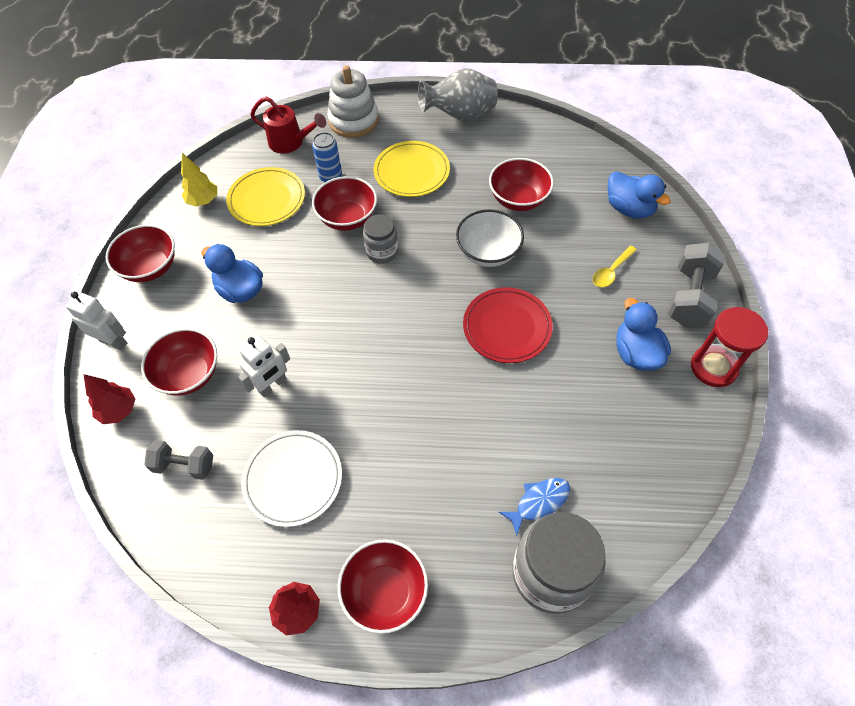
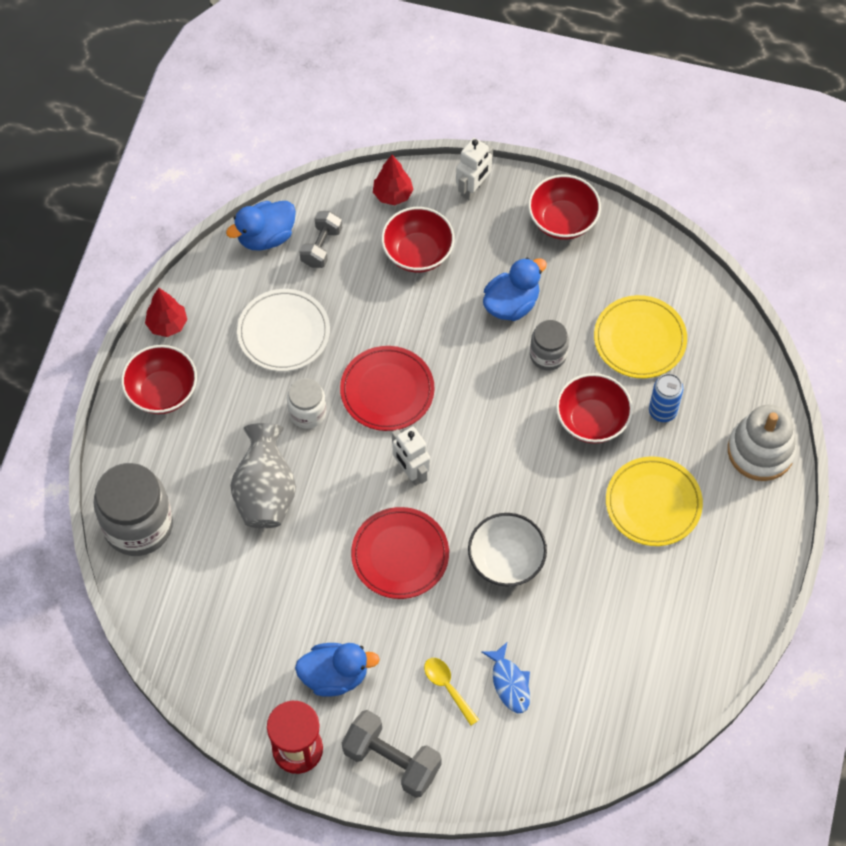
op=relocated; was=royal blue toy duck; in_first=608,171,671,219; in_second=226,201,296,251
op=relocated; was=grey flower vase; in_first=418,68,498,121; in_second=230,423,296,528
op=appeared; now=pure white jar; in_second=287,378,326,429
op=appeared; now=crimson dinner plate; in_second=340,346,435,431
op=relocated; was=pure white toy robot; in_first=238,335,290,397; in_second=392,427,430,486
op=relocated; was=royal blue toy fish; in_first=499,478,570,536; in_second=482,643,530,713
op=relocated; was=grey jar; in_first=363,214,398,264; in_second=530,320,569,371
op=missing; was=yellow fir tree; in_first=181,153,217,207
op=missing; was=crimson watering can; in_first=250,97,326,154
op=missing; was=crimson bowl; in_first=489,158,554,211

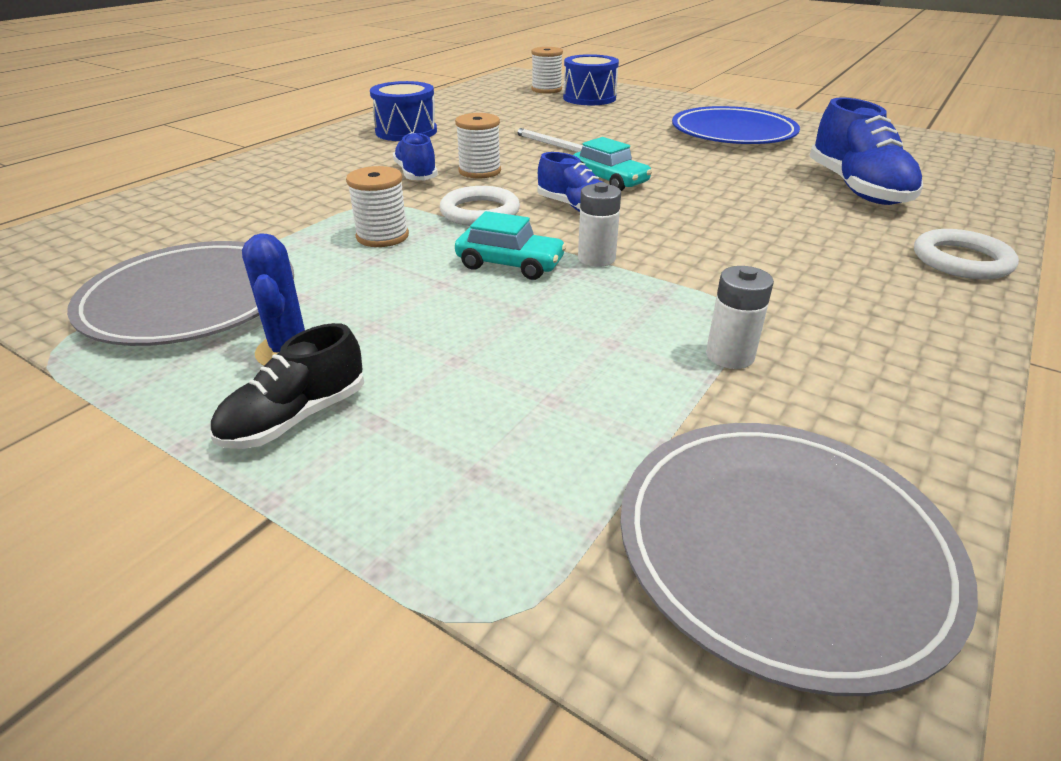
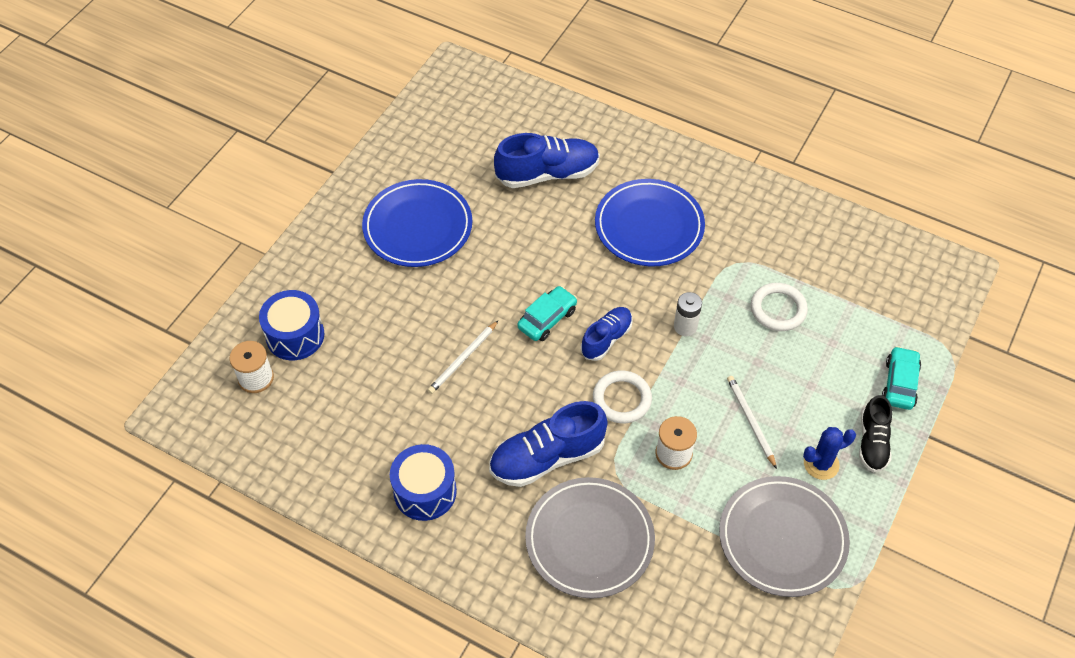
op=size; was=royal blue lace-up shoe; in_first=393,132,438,180; in_second=489,401,608,487; ratio=1.64
op=relocated; was=grey dinner plate; in_first=620,423,978,696; in_second=525,477,655,598
op=appeared; now=royal blue dinner plate; in_second=595,179,705,266
op=appeared; now=pure white wooden pencil; in_second=727,376,777,469
op=relocated; was=pure white hoop; in_first=914,229,1019,280; in_second=751,283,808,331
op=spun; was=jet-black lace-up shoe; in_first=210,323,364,449; in_second=859,395,892,472; clockwise=60
op=relocated; was=aqua automobile; in_first=455,211,567,280; in_second=882,346,921,410
op=missing; was=pure white spool; in_first=455,113,501,179
op=missing; was=pure white AA battery; in_first=706,266,774,369

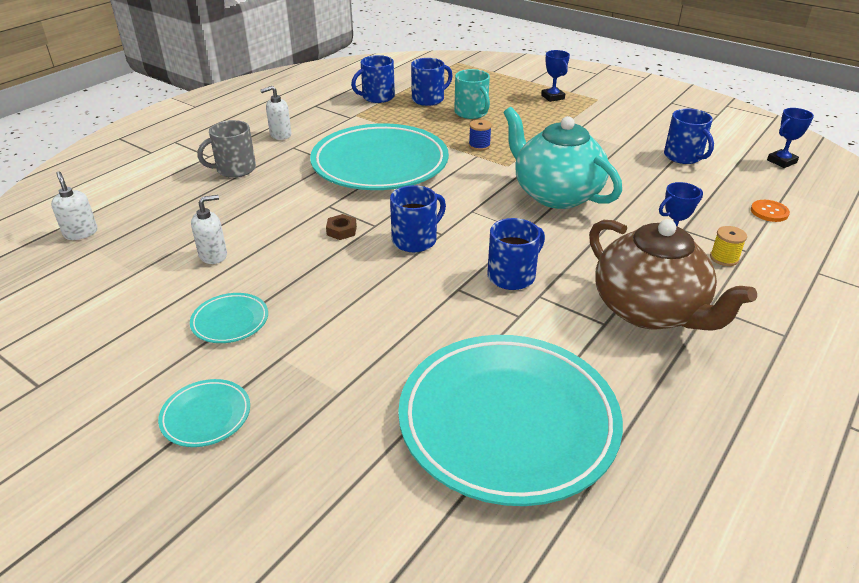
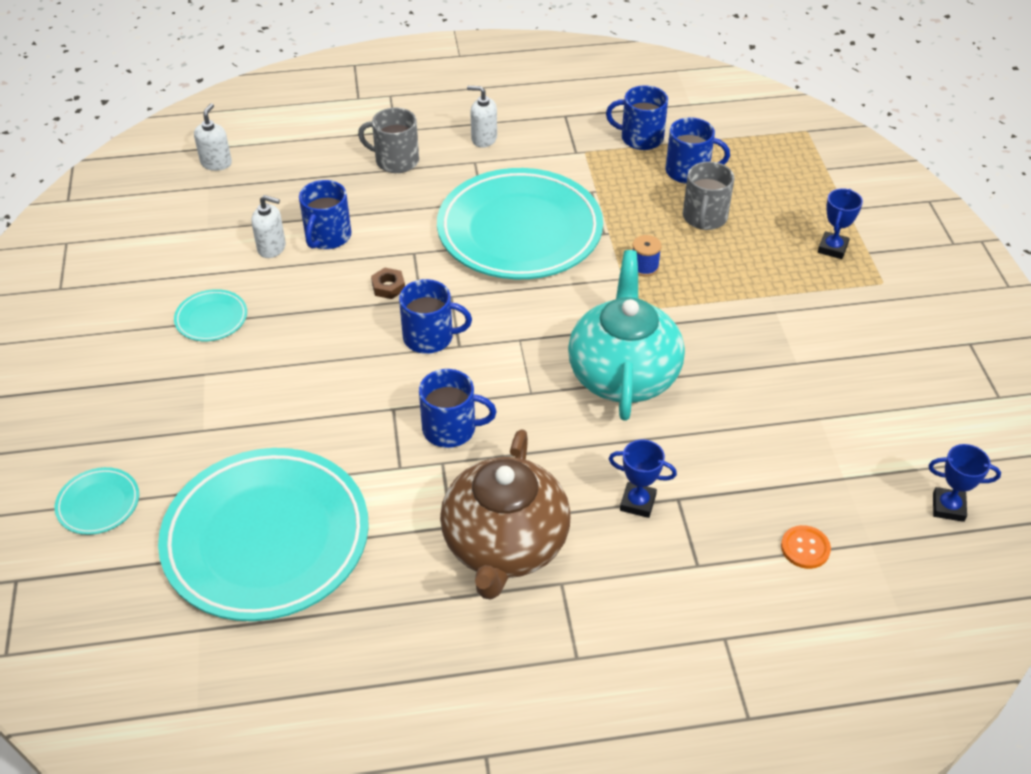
op=relocated; was=aqua dinner plate; in_first=158,379,250,447; in_second=55,467,139,535
op=relocated; was=royal blue tea mug; in_first=664,108,714,164; in_second=299,180,351,249
op=colour; was=aqua tea mug; now=grey tea mug; in_first=454,69,490,119; in_second=683,161,735,230
op=missing; was=yellow spool; in_first=710,226,747,266

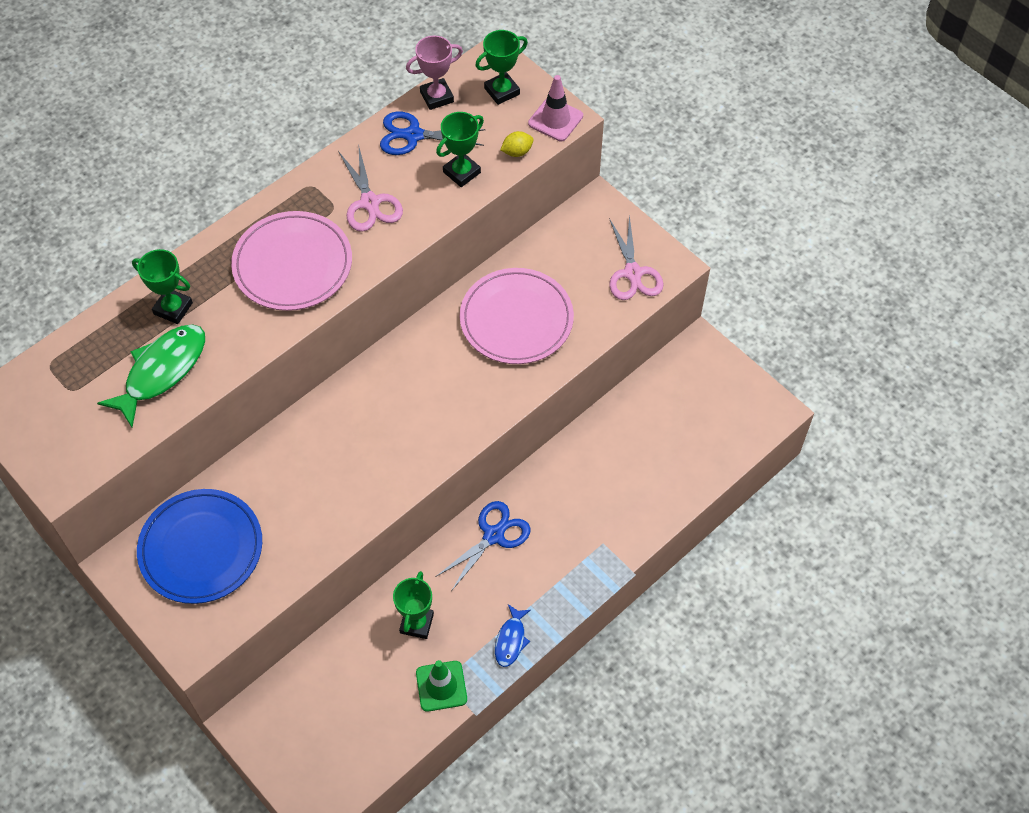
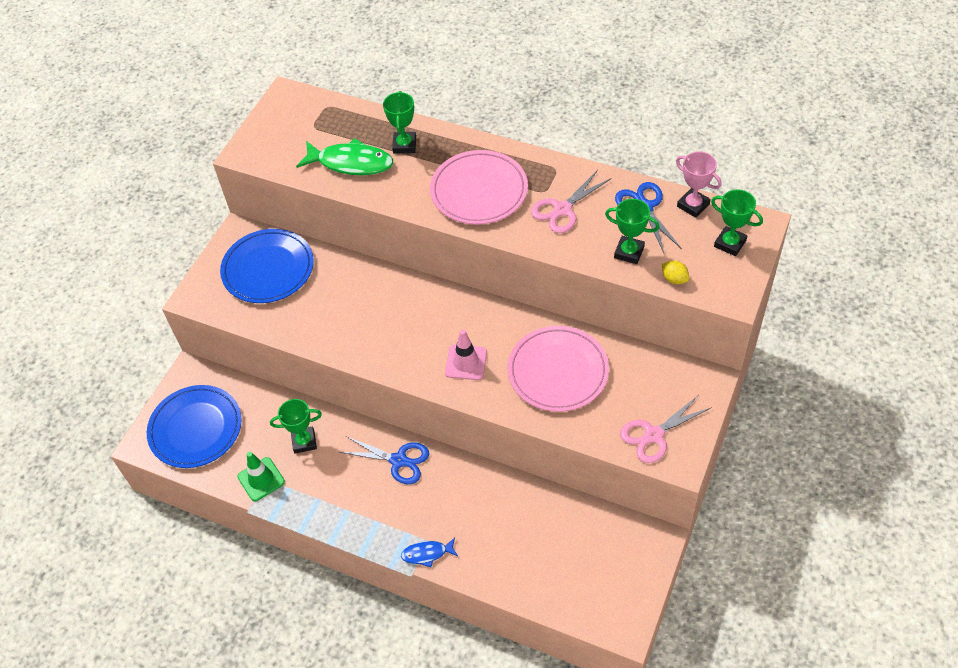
op=appeared; now=royal blue dinner plate; in_second=147,385,242,468
op=relocated; was=royal blue toy fish; in_first=495,604,531,667; in_second=401,537,458,567
op=relocated; was=pink traffic cone; in_first=528,75,583,141; in_second=445,329,487,380

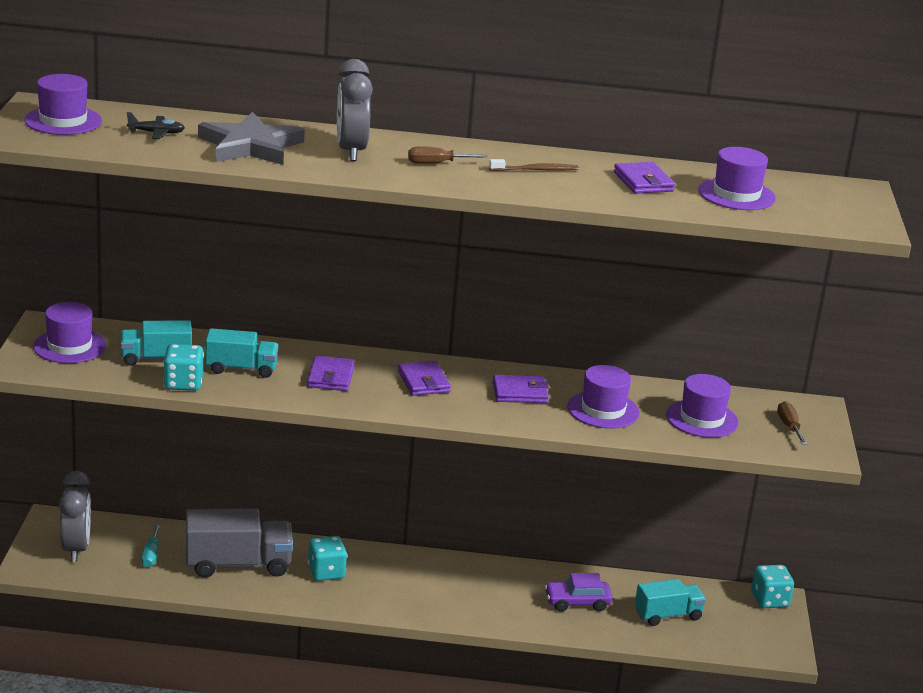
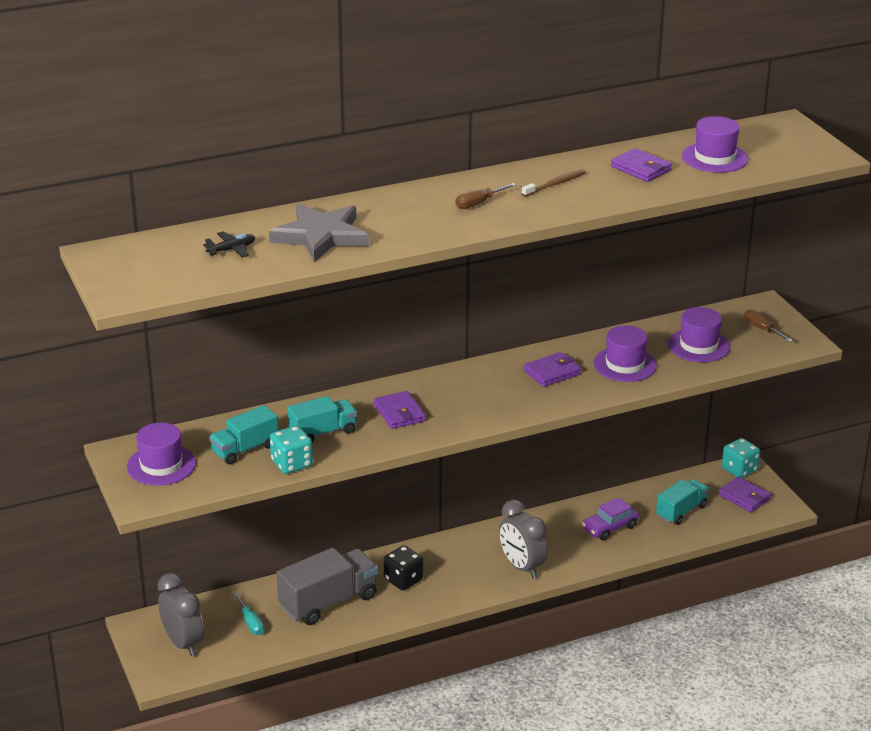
op=colour; was=aqua game die; now=jet-black game die; in_first=308,536,347,581; in_second=384,545,423,591
op=relocated; was=grey clock; in_first=337,59,373,161; in_second=499,499,548,579
op=relocated; was=purple card wallet; in_first=398,361,451,396; in_second=718,476,771,512
op=missing; was=purple hat; in_first=24,74,102,135

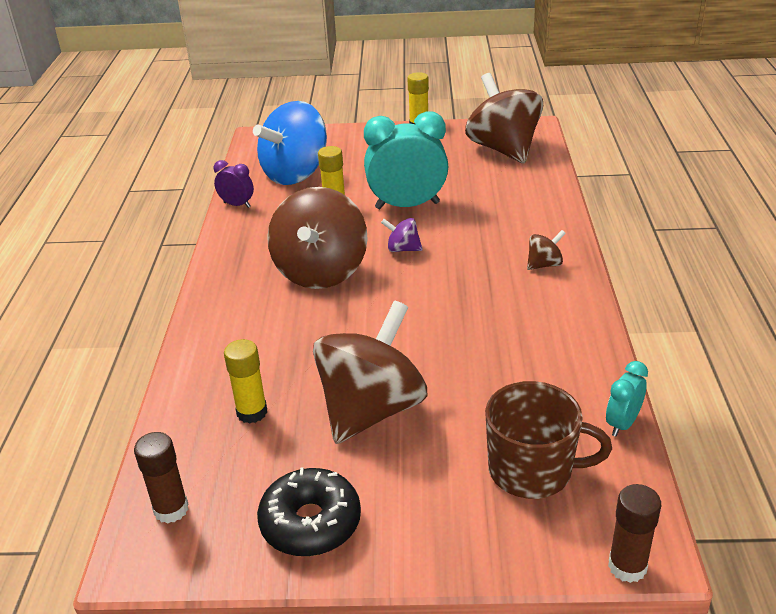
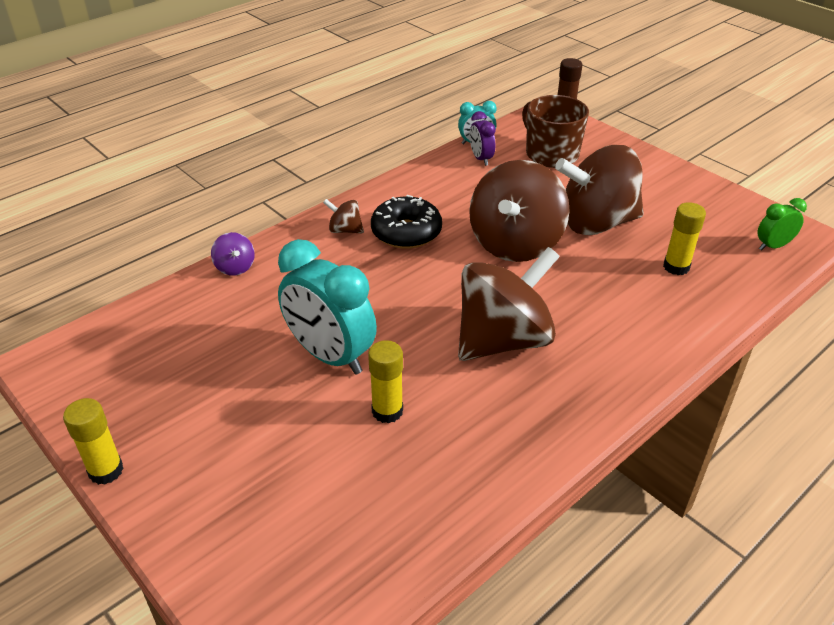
op=relocated; was=purple whirligig; in_first=381,218,423,252; in_second=211,232,255,276
op=relocated; was=jet-black donut; in_first=257,467,361,557; in_second=371,195,442,249
op=relocated; was=dark brown whirligig; in_first=465,73,543,163; in_second=469,160,570,262
op=relocated; was=purple clock; in_first=214,160,254,208; in_second=470,111,496,166
op=exchanged; was=dark brown stick of glue; now=leaf-green clock; in_first=134,432,189,524; in_second=757,198,807,250
op=missing; was=royal blue whirligig; in_first=253,101,327,185

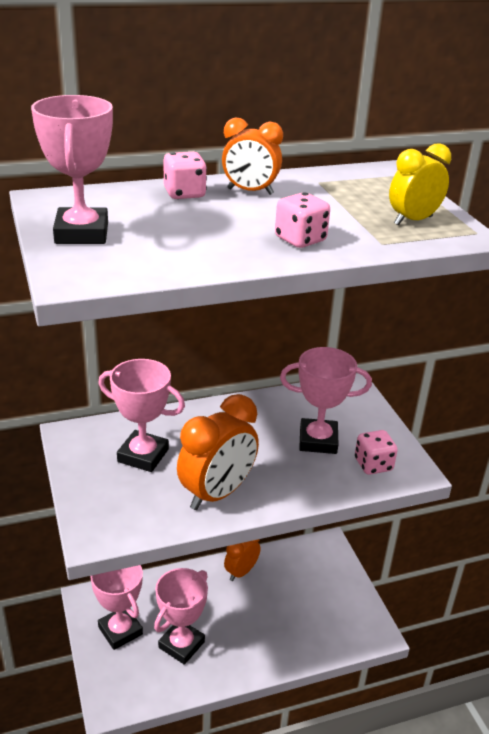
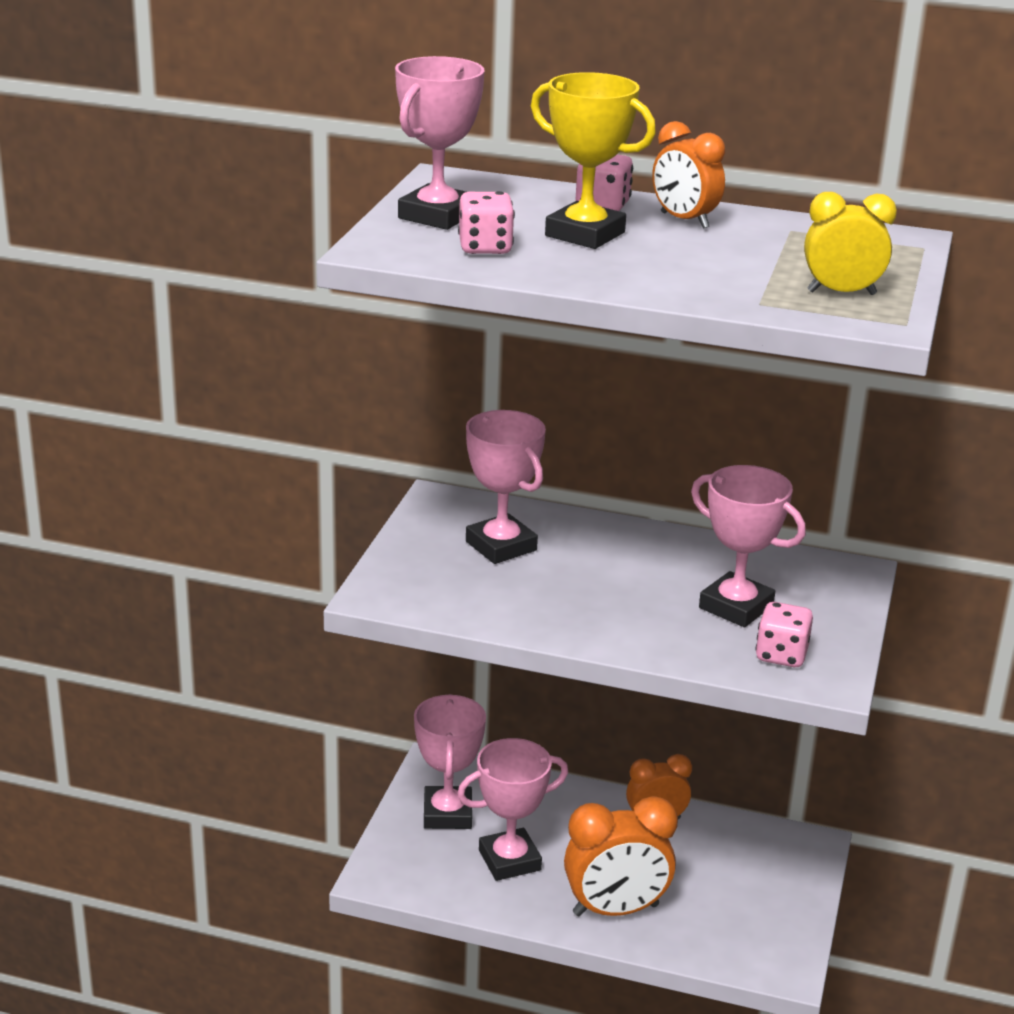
op=relocated; was=pink game die; in_first=275,192,330,248; in_second=458,191,515,254
op=appeared; now=yellow trophy; in_second=531,72,656,249
op=relocated; was=orange-coloured clock; in_first=177,394,259,510; in_second=564,796,678,916

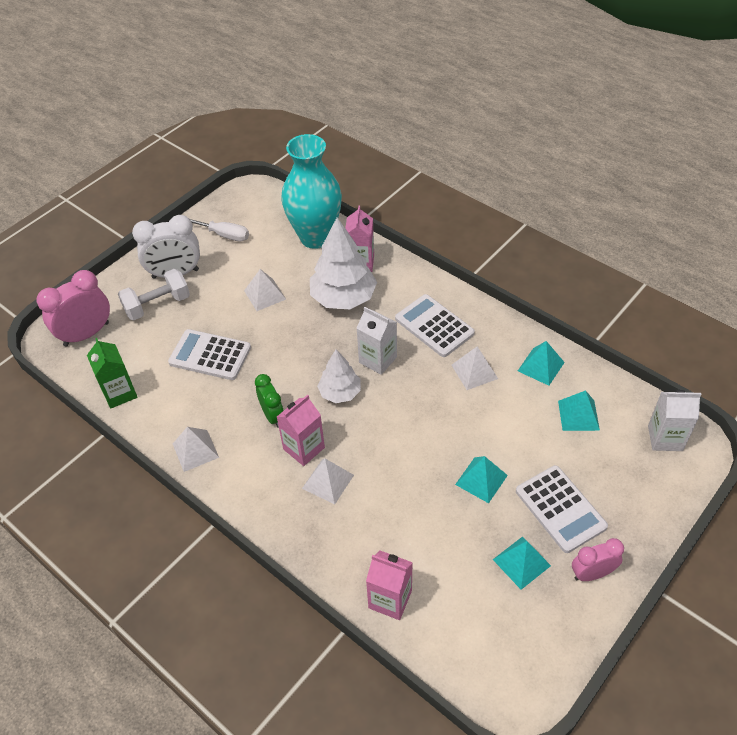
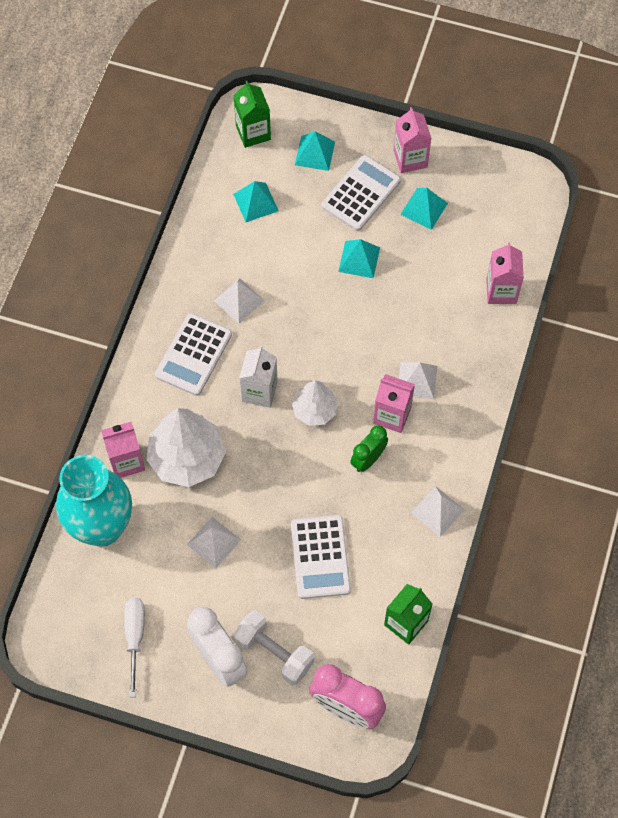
op=colour; was=pure white juice carton; now=leaf-green juice carton; in_first=648,390,701,451; in_second=233,81,271,148
op=relocated; was=aqua pyramid shape; in_first=518,341,565,386; in_second=295,131,335,171
op=exchanged; was=pink clock; now=pink juice carton; in_first=572,538,624,581; in_second=393,107,431,173

